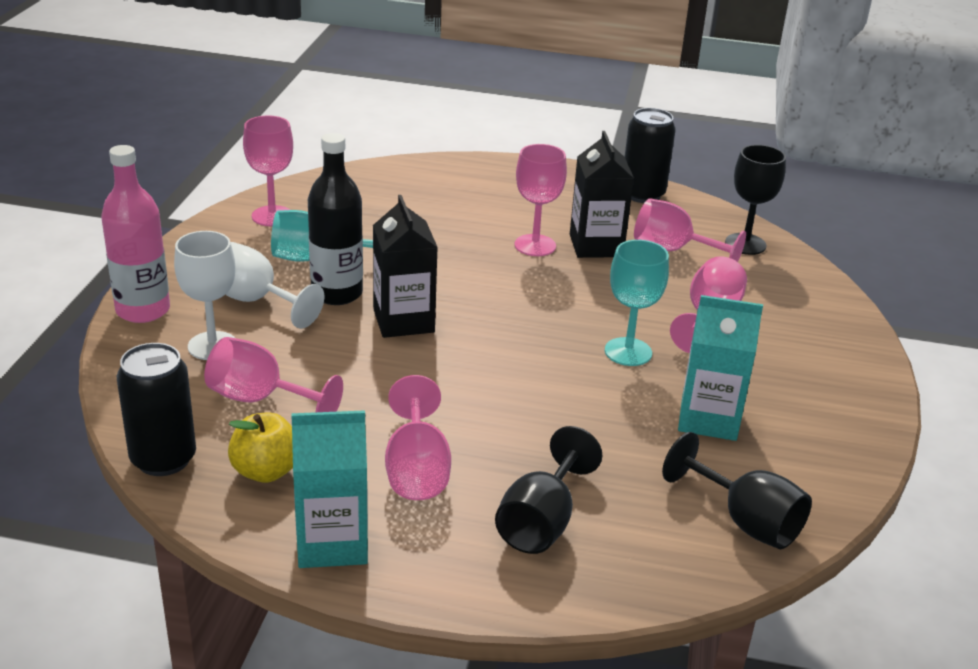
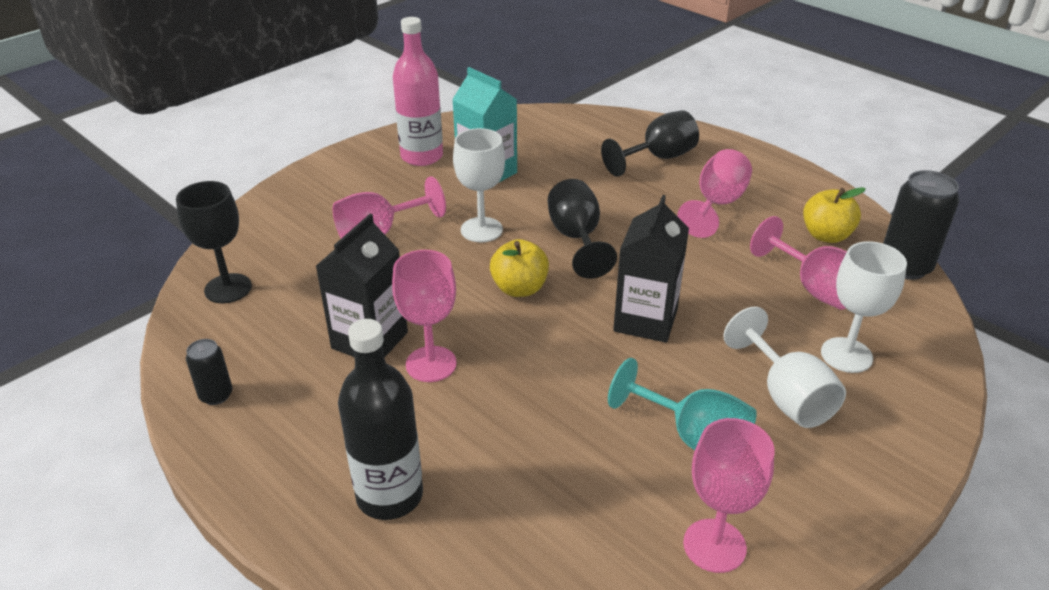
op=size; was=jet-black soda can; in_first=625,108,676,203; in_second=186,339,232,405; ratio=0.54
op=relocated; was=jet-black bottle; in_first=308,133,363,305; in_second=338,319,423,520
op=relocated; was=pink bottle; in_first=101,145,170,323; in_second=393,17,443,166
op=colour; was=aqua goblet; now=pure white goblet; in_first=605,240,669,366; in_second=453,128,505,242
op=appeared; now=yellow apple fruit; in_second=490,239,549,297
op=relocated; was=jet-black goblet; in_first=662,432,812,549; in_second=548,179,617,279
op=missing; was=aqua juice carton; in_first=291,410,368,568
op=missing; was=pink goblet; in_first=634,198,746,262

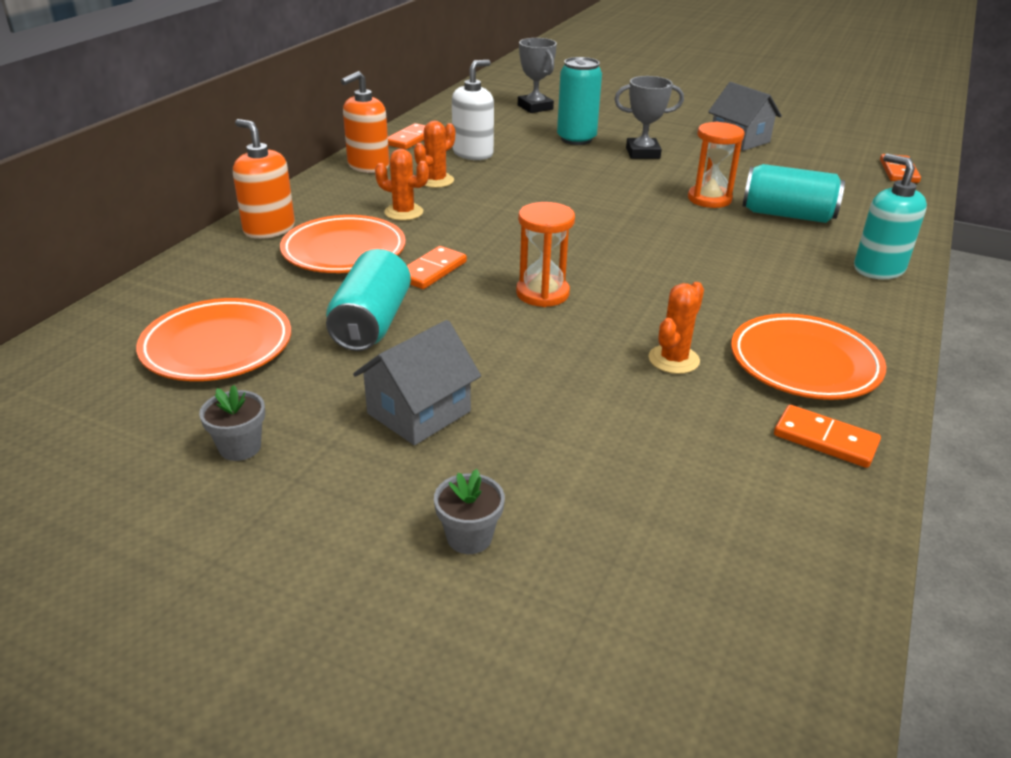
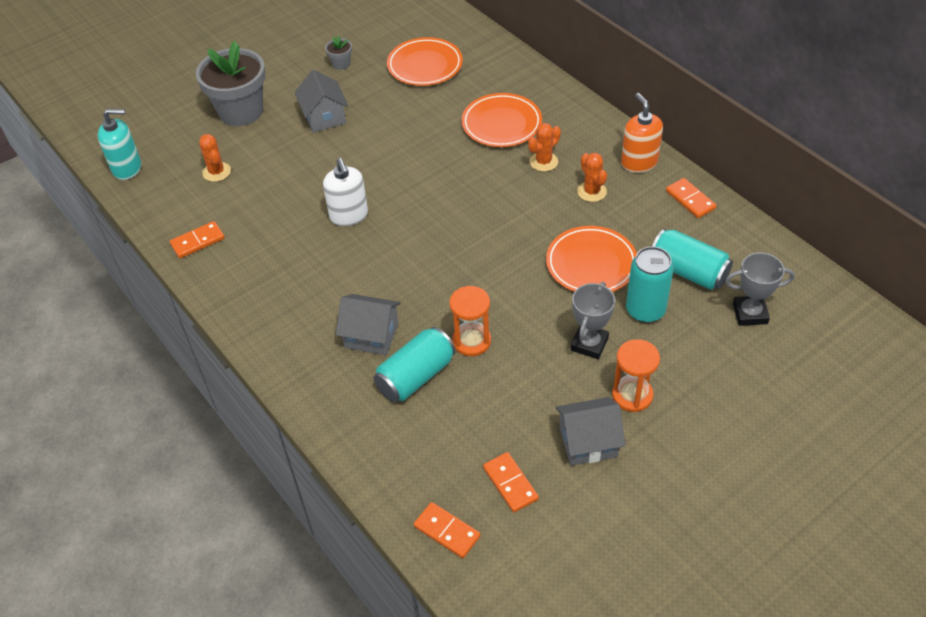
op=relocated; was=aqua soap pump; in_first=854,153,927,279; in_second=98,109,141,180
op=size; was=grey potted plant; in_first=434,469,505,554; in_second=196,41,266,126; ratio=2.37
op=relocated; was=orange-coloured saguaro cactus; in_first=648,282,704,374; in_second=199,134,231,182
op=relocated; was=pure white soap pump; in_first=452,60,494,160; in_second=323,158,368,226
op=appeared; now=grey cottage; in_second=336,294,401,355
op=relocated; was=orange-coloured domino tile; in_first=407,246,467,289; in_second=483,452,539,512
op=relocated; was=orange-coloured dinner plate; in_first=731,313,886,400; in_second=546,226,637,292
op=relocated; was=orange-coloured sand timer; in_first=516,202,575,307; in_second=612,339,660,412
op=relocated; was=aqua soda can; in_first=326,249,411,351; in_second=652,229,733,290
op=missing; was=orange-coloured soap pump; in_first=233,119,295,239

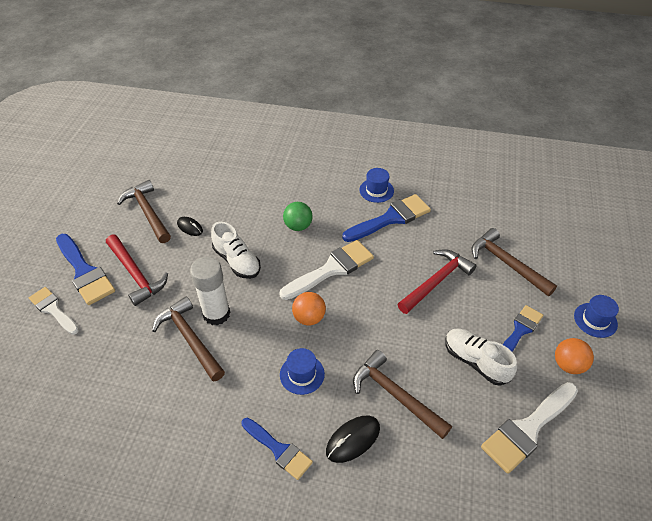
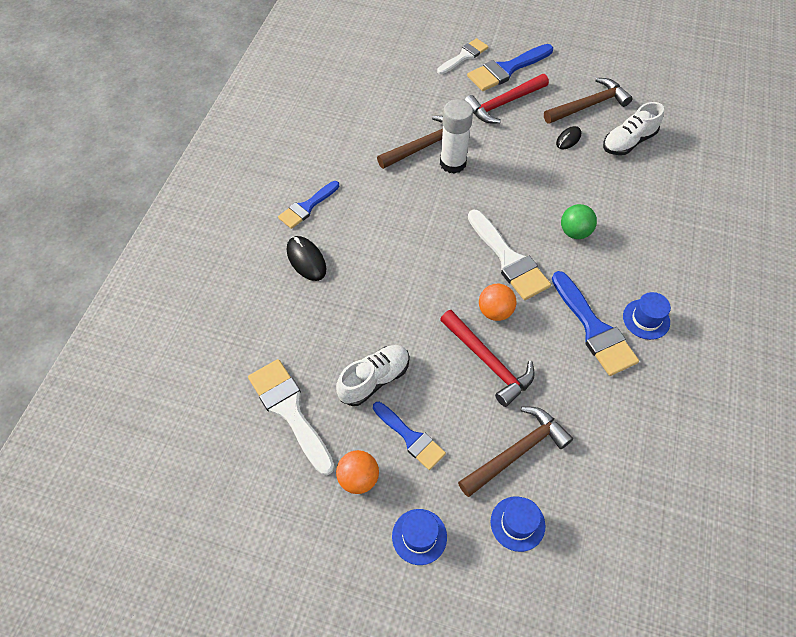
op=relocated; was=orange-coloured ball; in_first=292,292,326,326; in_second=479,284,516,321
op=relocated; was=royal blue hat; in_first=280,348,325,395; in_second=491,496,545,552
op=relocated; was=pure white lace-up shoe; in_first=211,222,261,279; in_second=603,102,664,155
op=missing; was=dark brown carpenter's hammer; in_first=353,350,452,439

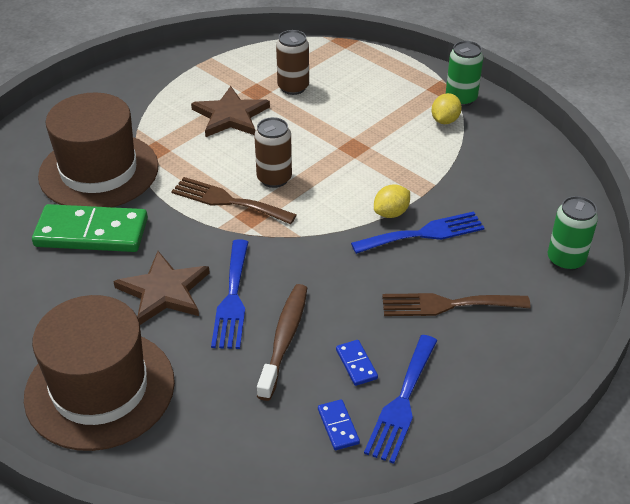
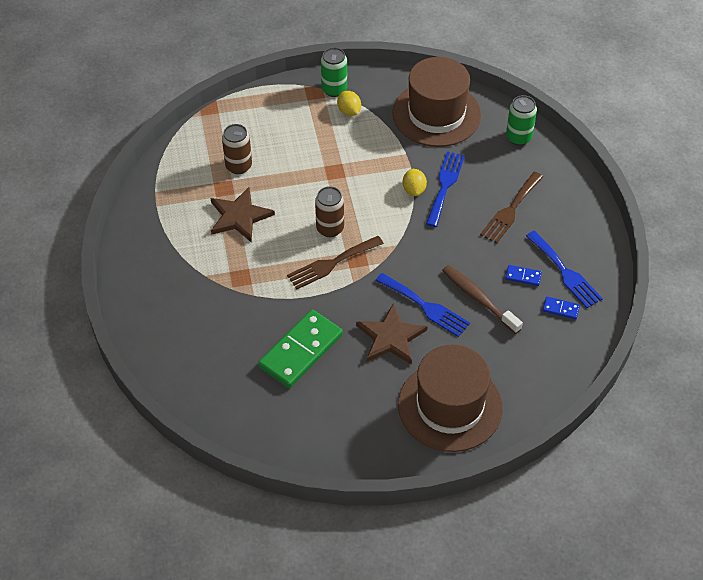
op=relocated; was=dark brown hat; in_first=38,92,158,207; in_second=392,57,481,147

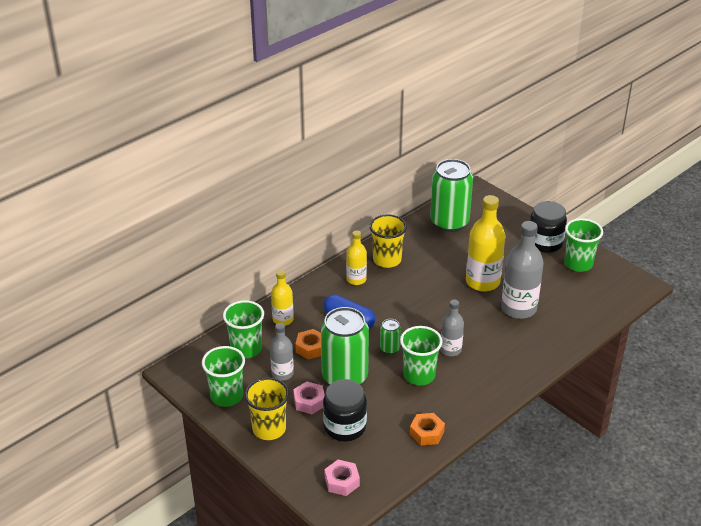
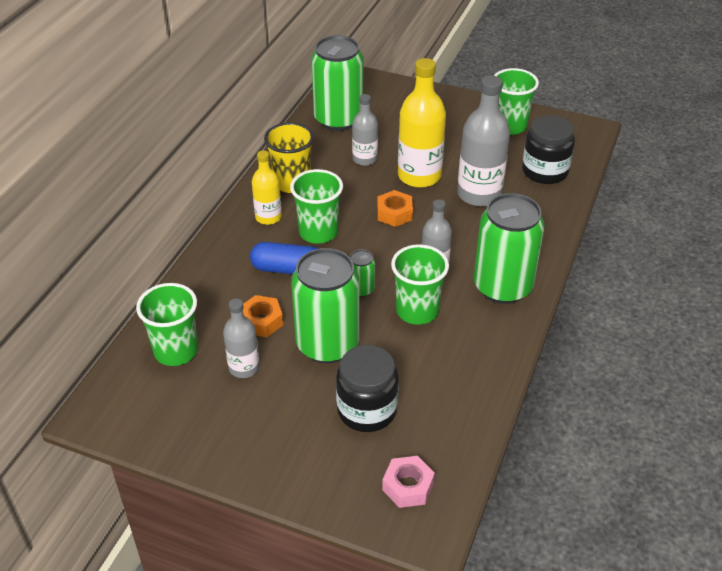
op=relocated; was=leaf-green tumbler; in_first=202,346,245,407; in_second=290,169,343,244
op=appeared; now=grey bottle; in_second=352,94,378,166
op=relocated; was=orange-coloured hex nut; in_first=410,413,445,445; in_second=377,190,413,227
op=appeared; now=leaf-green soda can; in_second=474,193,545,304
op=relocated; was=jet-black jar; in_first=530,201,567,253; in_second=522,115,575,184
op=missing; was=yellow tumbler; in_first=245,378,289,440
op=missing; was=yellow bottle; in_first=271,270,294,326
op=missing; was=pink hex nut; in_first=293,382,325,414

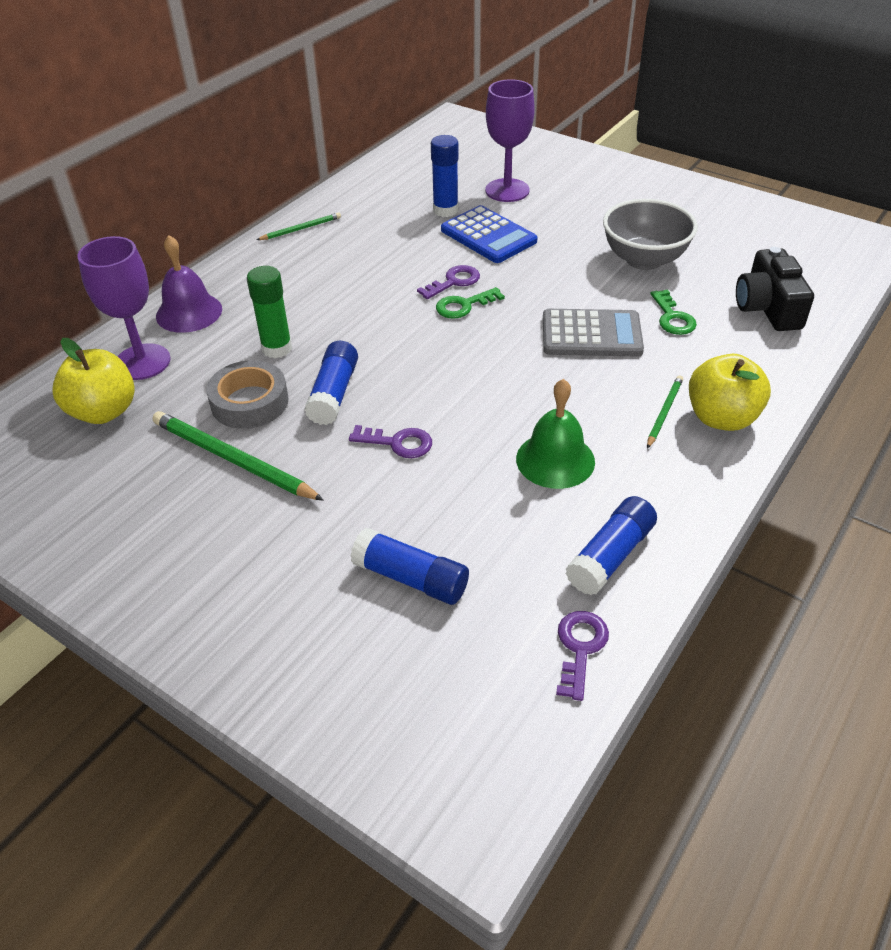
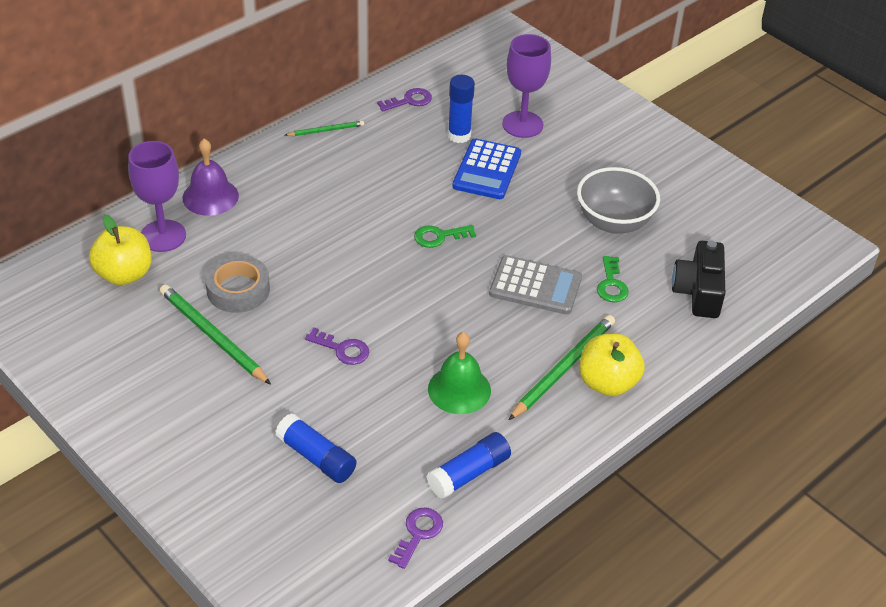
op=relocated; was=purple key; in_first=417,265,480,299; in_second=377,88,432,111
op=spun; was=royal blue calculator; in_first=441,205,538,263; in_second=452,138,521,199; clockwise=45
op=size; was=leaf-green wooden pencil; in_first=647,375,683,449; in_second=509,315,615,420; ratio=1.84
op=missing; was=leaf-green stick of glue; in_first=247,266,292,358
op=missing; was=royal blue stick of glue; in_first=304,341,358,425

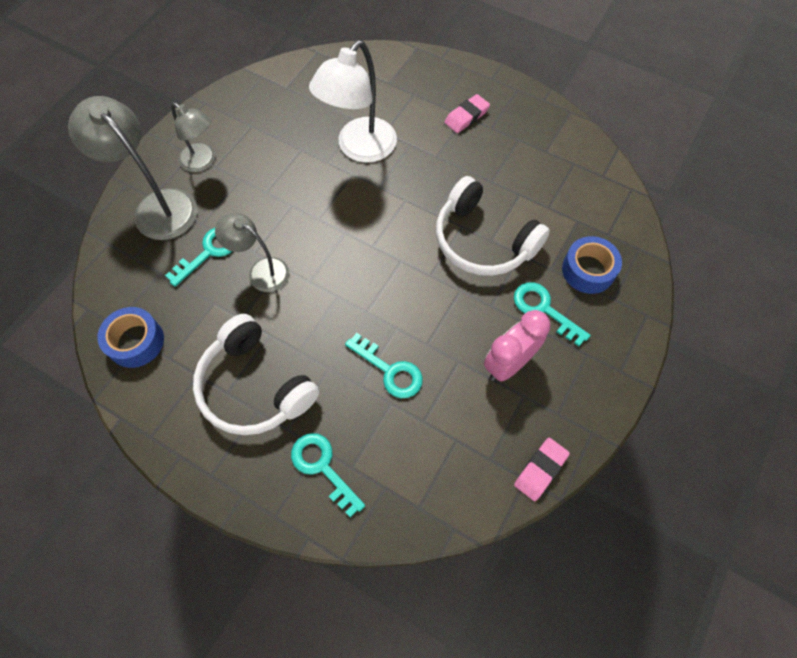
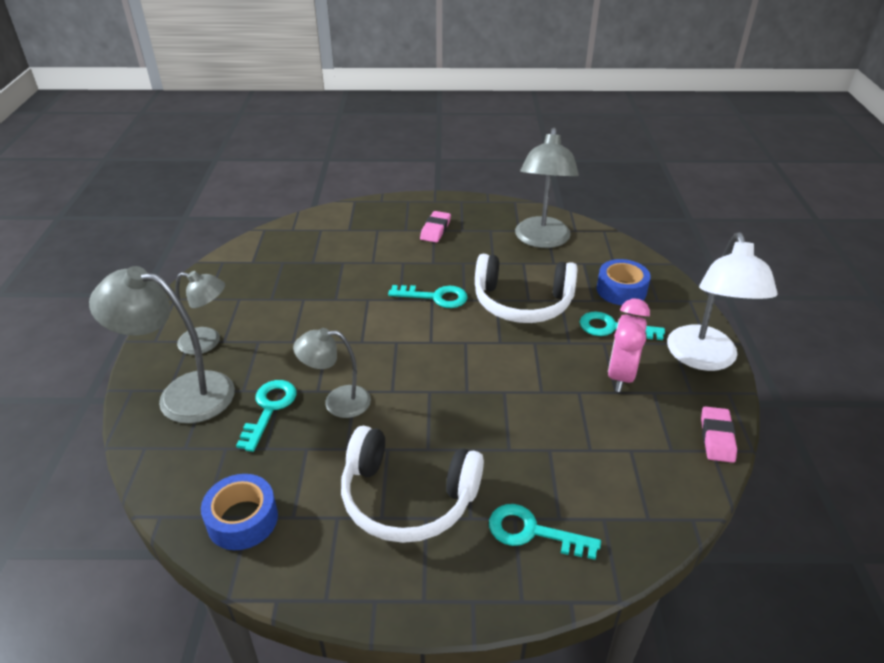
op=relocated; was=aqua key; in_first=345,333,423,398; in_second=388,285,468,308
op=appeared; now=grey desk lamp; in_second=515,128,579,248
op=relocated; was=pure white desk lamp; in_first=309,40,397,163; in_second=667,232,777,371

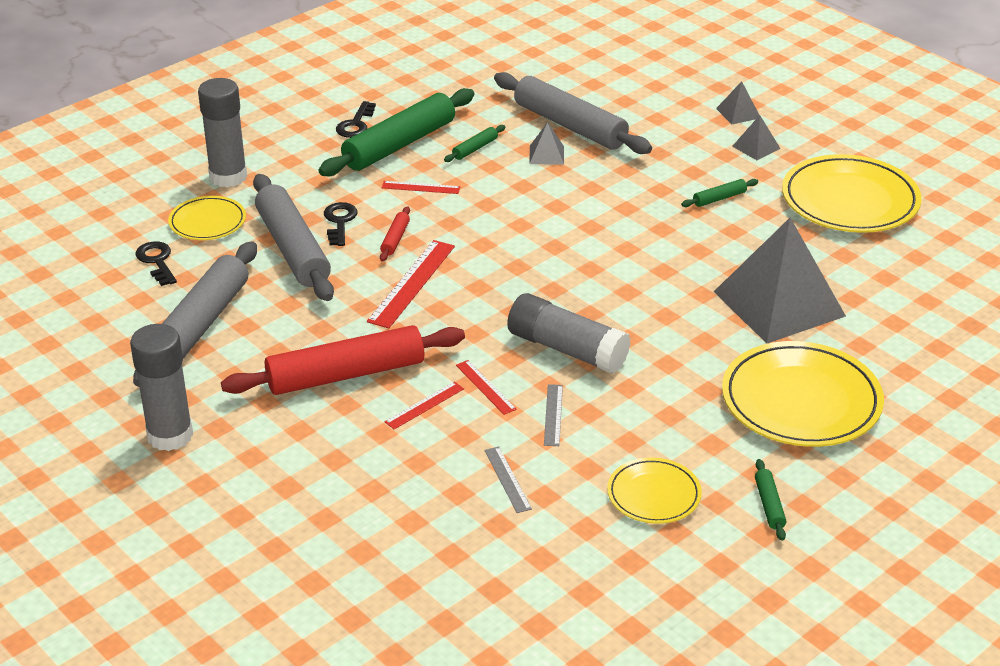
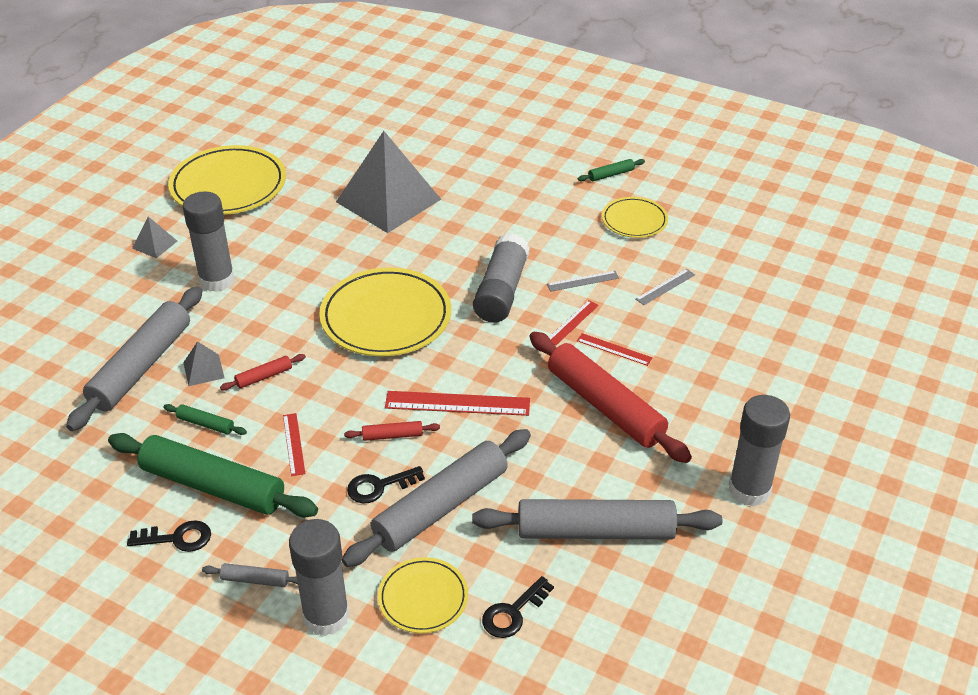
op=appeared; now=grey stick of glue; in_second=183,191,235,292
op=appeared; now=grey dough roller; in_second=202,563,298,587
op=appeared; now=crimson dough roller; in_second=220,354,306,390
op=relocated; was=yellow dinner plate; in_first=722,341,884,447; in_second=319,268,451,356
op=missing; was=leaf-green dough roller; in_first=681,179,758,207
op=missing; was=grey pyramid shape; in_first=716,81,759,125

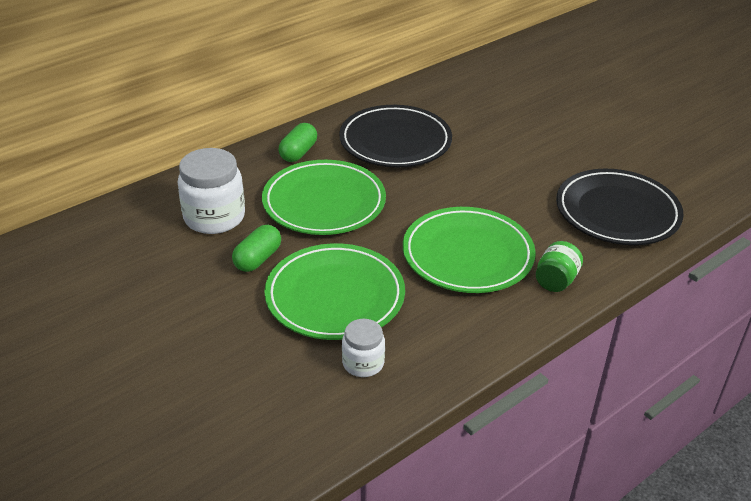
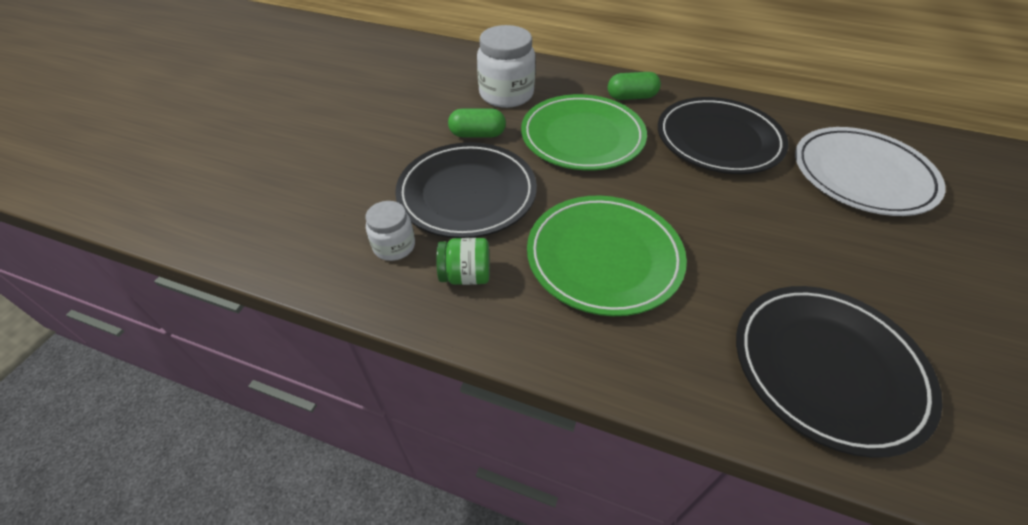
op=colour; was=leaf-green dinner plate; now=jet-black dinner plate; in_first=264,243,405,340; in_second=395,142,537,238
op=relocated; was=leaf-green jar; in_first=536,241,583,292; in_second=436,238,490,285
op=appeared; now=pure white dinner plate; in_second=795,127,945,216

